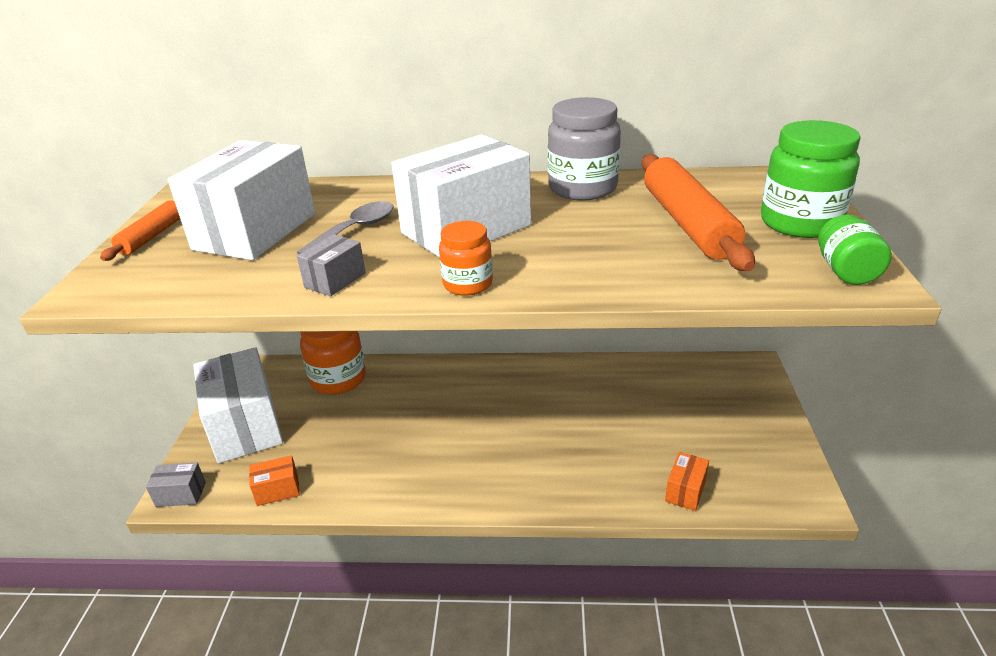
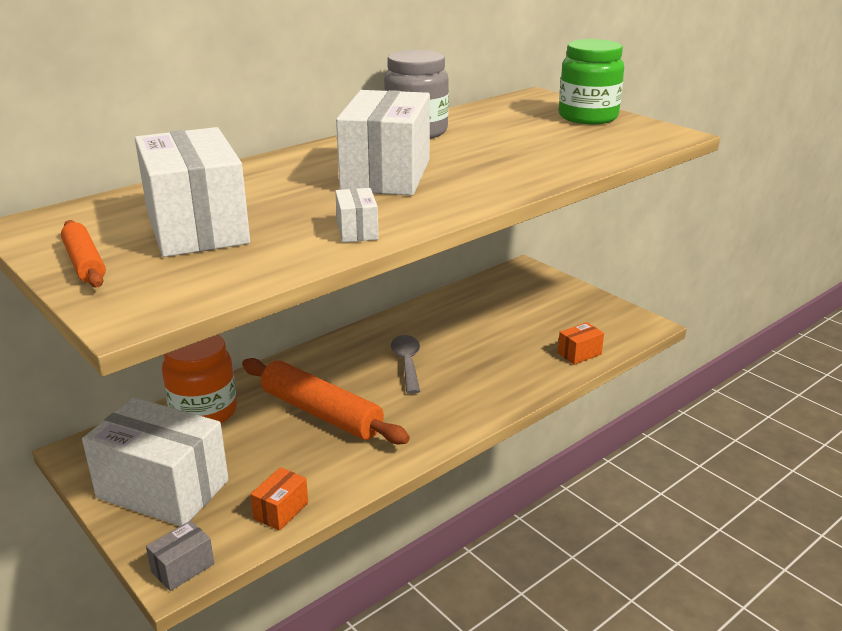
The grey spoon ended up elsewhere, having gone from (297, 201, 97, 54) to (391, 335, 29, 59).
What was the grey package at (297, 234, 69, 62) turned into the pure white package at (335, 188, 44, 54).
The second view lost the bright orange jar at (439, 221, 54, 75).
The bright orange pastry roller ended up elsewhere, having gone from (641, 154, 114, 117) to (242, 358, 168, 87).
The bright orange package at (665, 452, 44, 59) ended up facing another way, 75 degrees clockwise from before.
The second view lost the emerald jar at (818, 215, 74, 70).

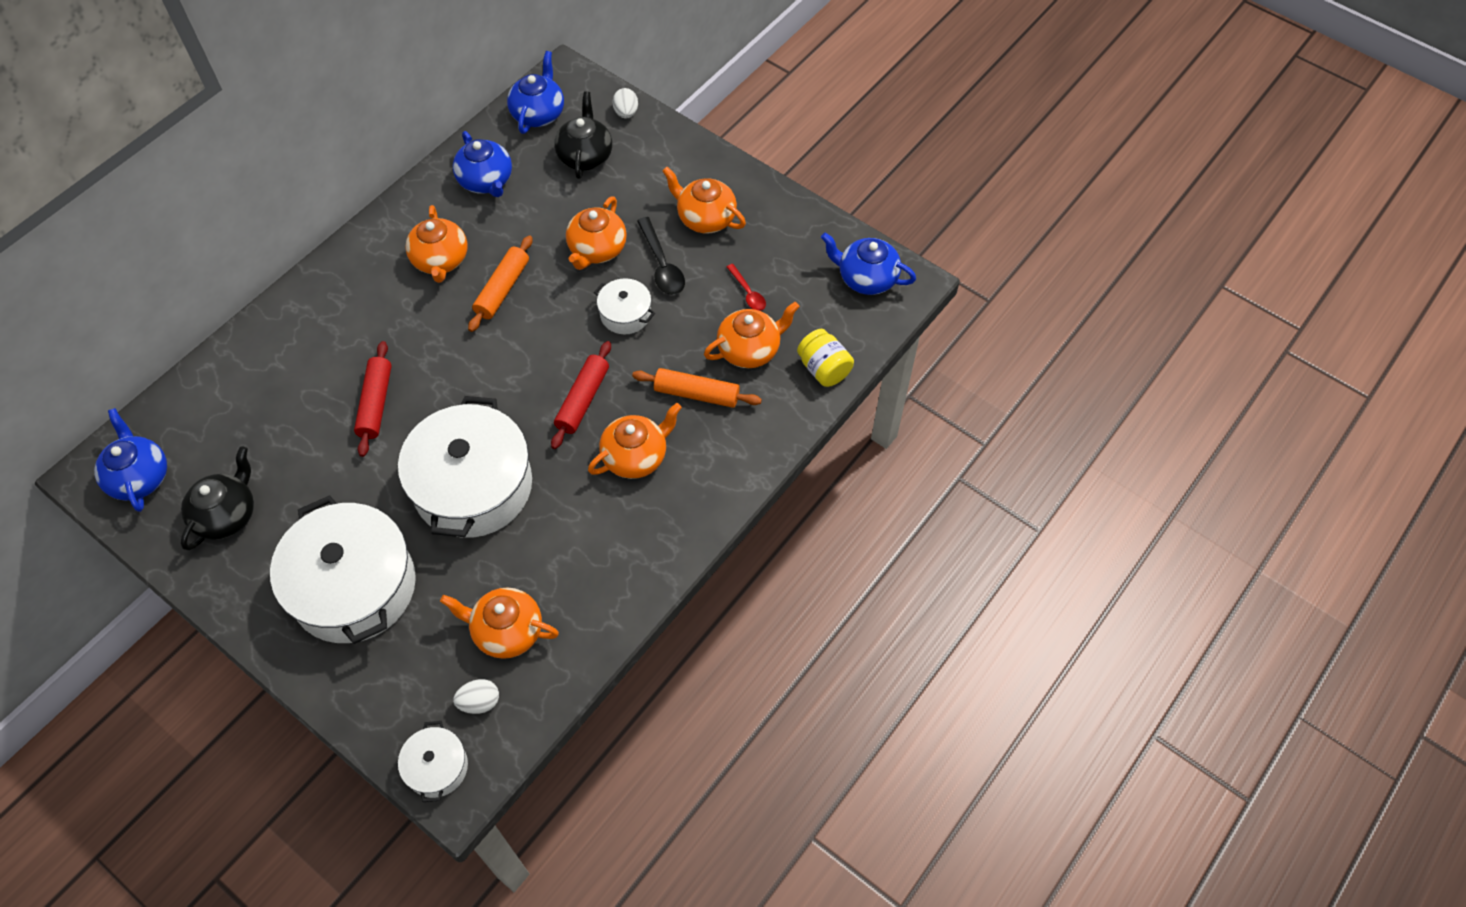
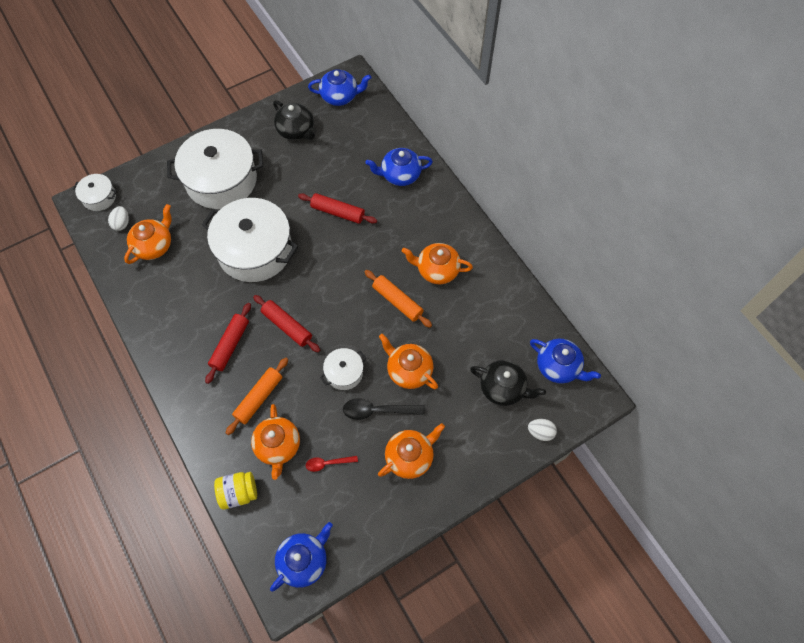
The blue china teapot ended up elsewhere, having gone from (453, 131, 59, 66) to (365, 148, 68, 38).
Where the bright orange china teapot stood at (588, 403, 94, 76), the scarlet pastry roller came to stand at (205, 303, 46, 81).

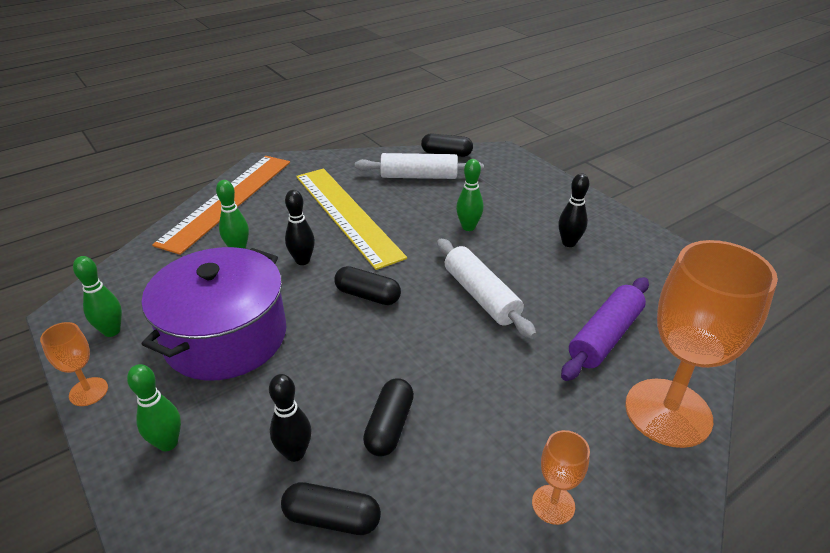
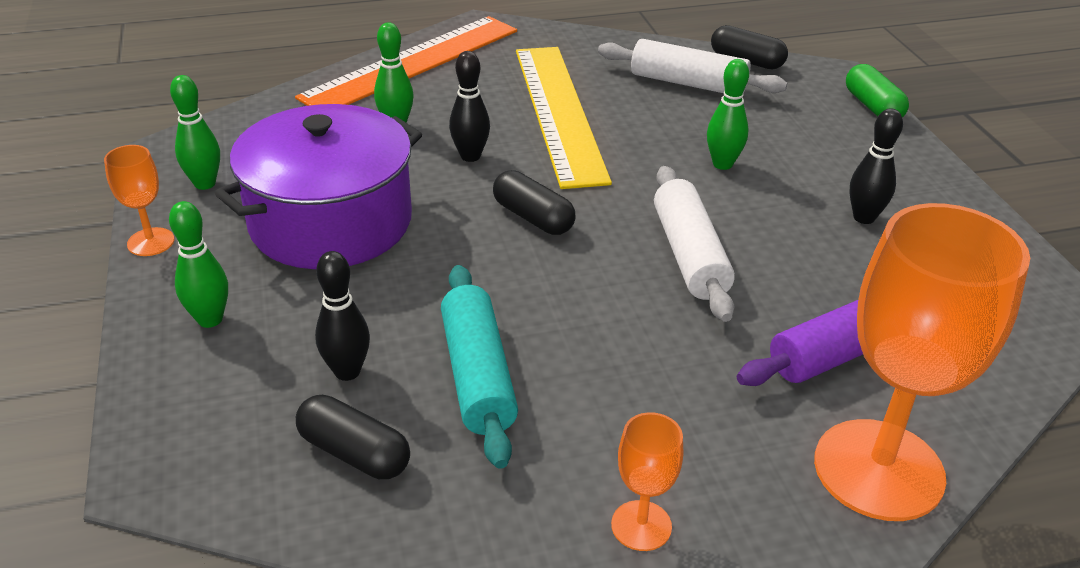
Where the black pill stood at (363, 378, 51, 79), the turquoise pastry roller came to stand at (441, 265, 77, 204).
The second view gained the emerald pill at (846, 64, 63, 54).

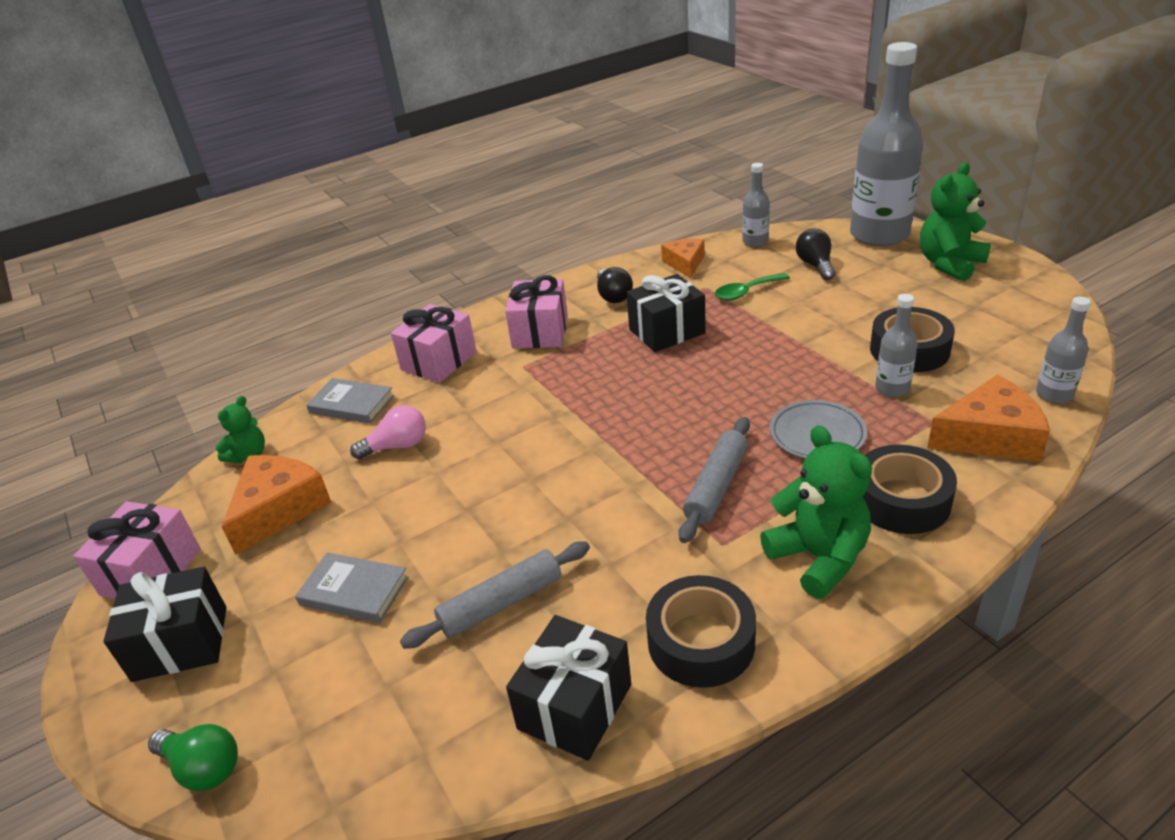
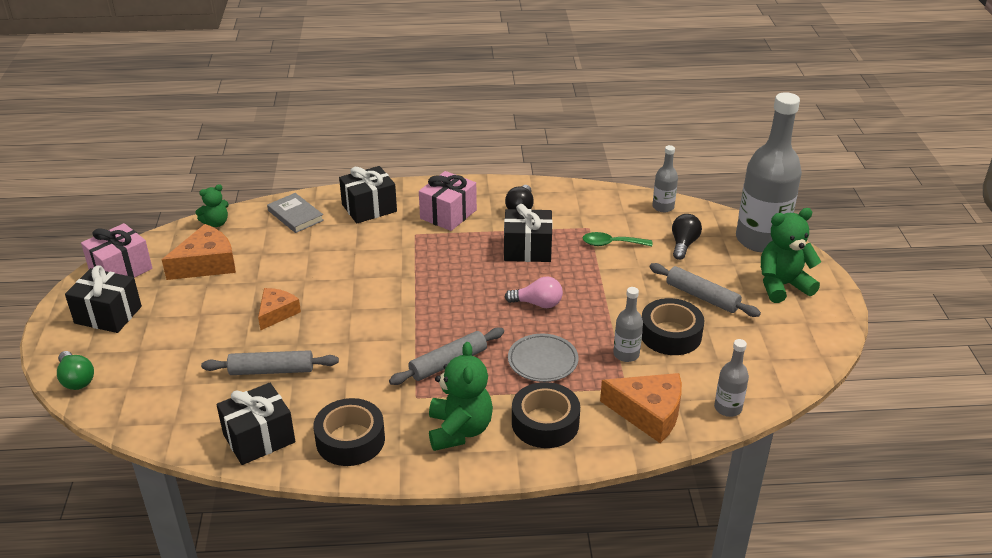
The second view lost the grey hardcover at (295, 552, 114, 71).
The pink light bulb ended up elsewhere, having gone from (350, 405, 76, 54) to (505, 276, 58, 32).
What was the pink wrapped gift at (391, 304, 86, 79) turned into the black wrapped gift at (339, 166, 58, 57).
The bright orange cheese ended up elsewhere, having gone from (661, 239, 44, 40) to (258, 288, 43, 42).
The second view gained the grey pastry roller at (649, 263, 112, 54).

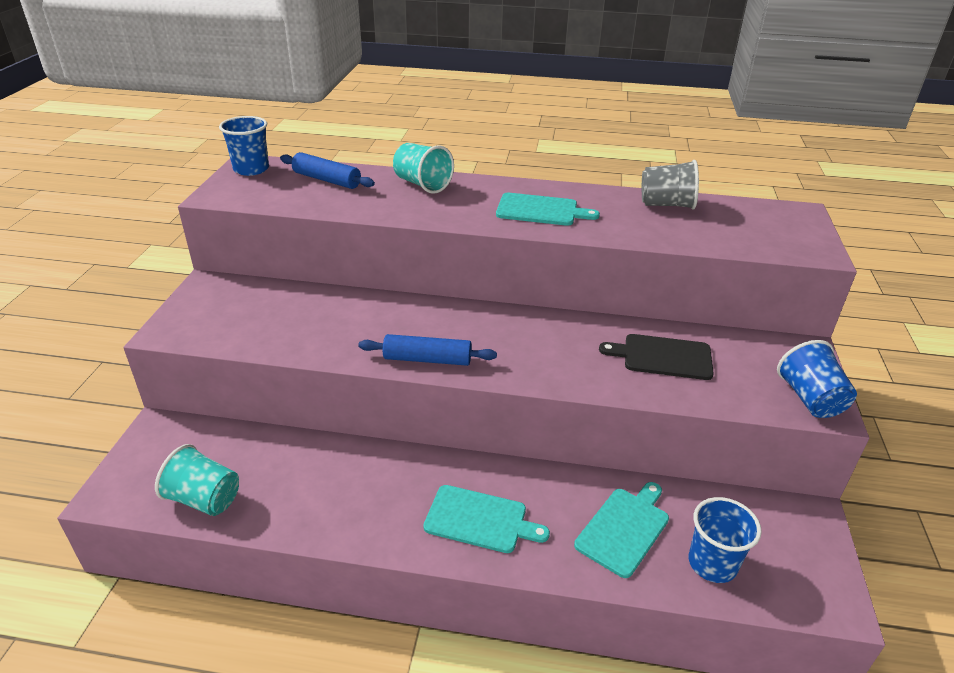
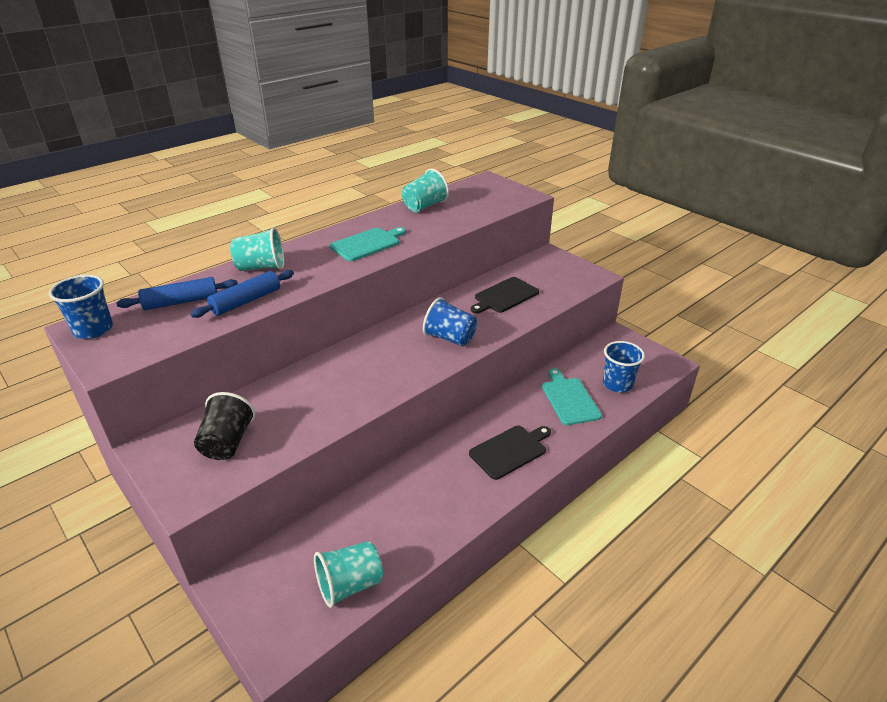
The blue pastry roller ended up elsewhere, having gone from (358, 334, 139, 32) to (190, 270, 104, 48).
What was the turquoise chopping board at (423, 485, 127, 68) turned into the black chopping board at (469, 426, 82, 54).
What was the grey beaker at (642, 160, 57, 50) turned into the turquoise beaker at (402, 169, 47, 43).
The blue beaker ended up elsewhere, having gone from (777, 340, 80, 78) to (423, 297, 54, 49).
The second view gained the black beaker at (194, 392, 61, 68).

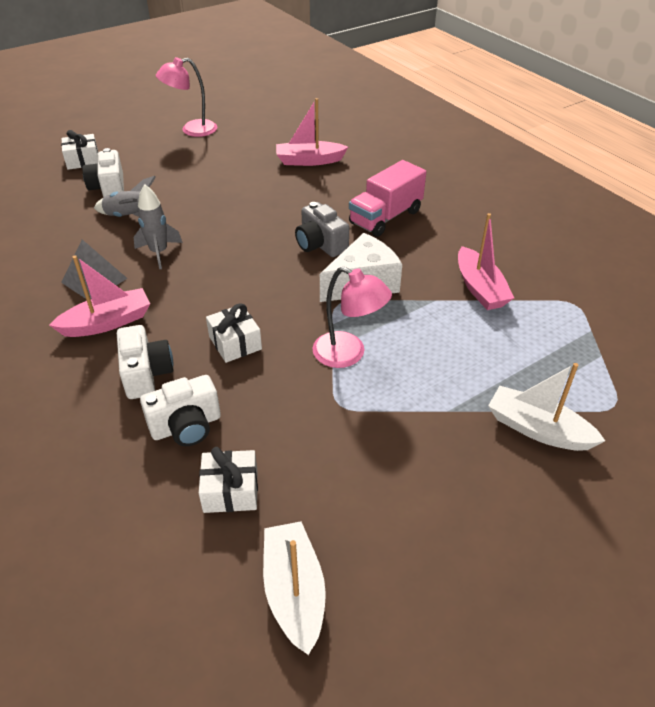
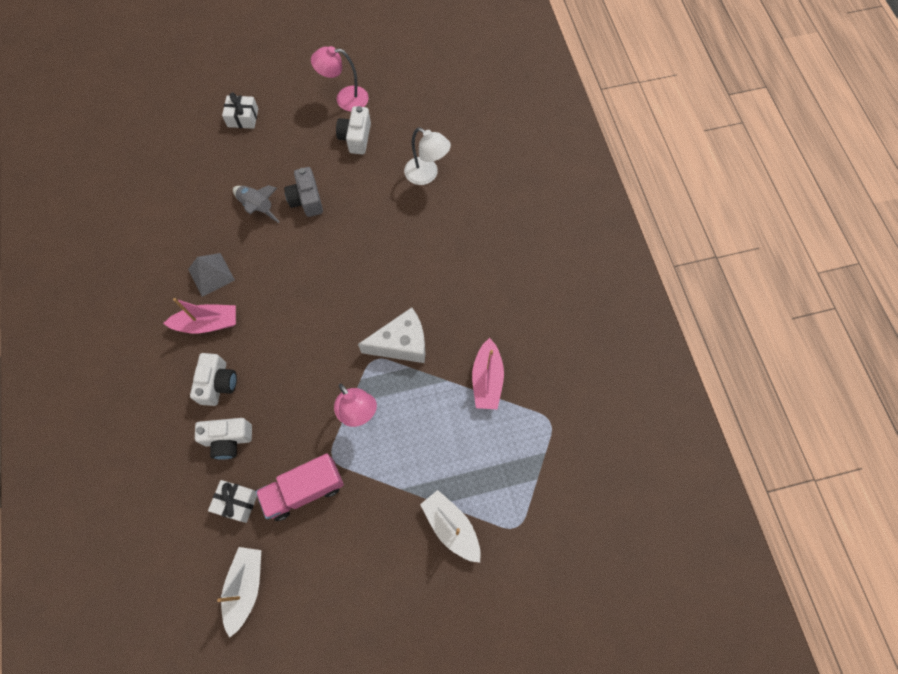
The pure white camera ended up elsewhere, having gone from (82, 148, 42, 49) to (336, 106, 35, 48).
The second view lost the grey spaceship at (134, 184, 49, 85).
The second view lost the pure white wrapped gift at (206, 303, 56, 60).
Where the pink boat stood at (276, 98, 72, 68), the pure white lamp came to stand at (404, 127, 47, 58).
The grey camera ended up elsewhere, having gone from (295, 202, 54, 55) to (284, 167, 39, 50).
The pink toy truck ended up elsewhere, having gone from (349, 160, 77, 77) to (256, 453, 88, 68).

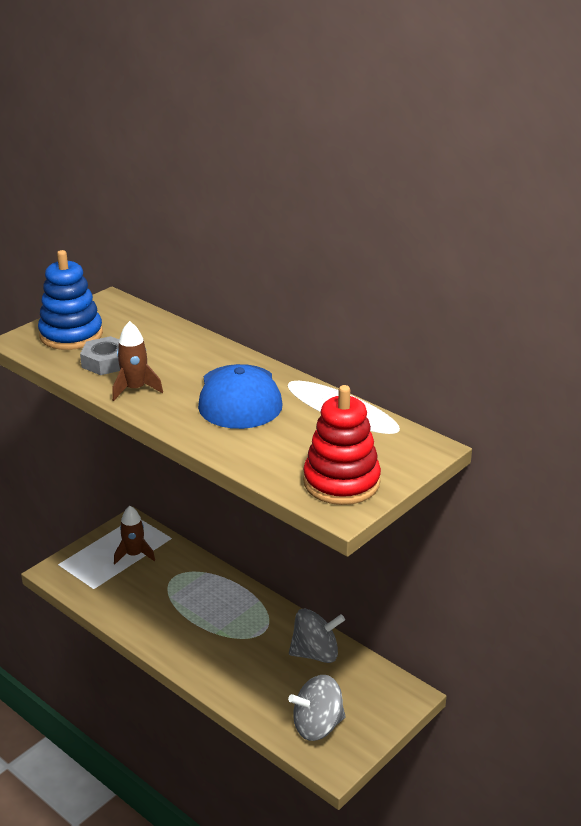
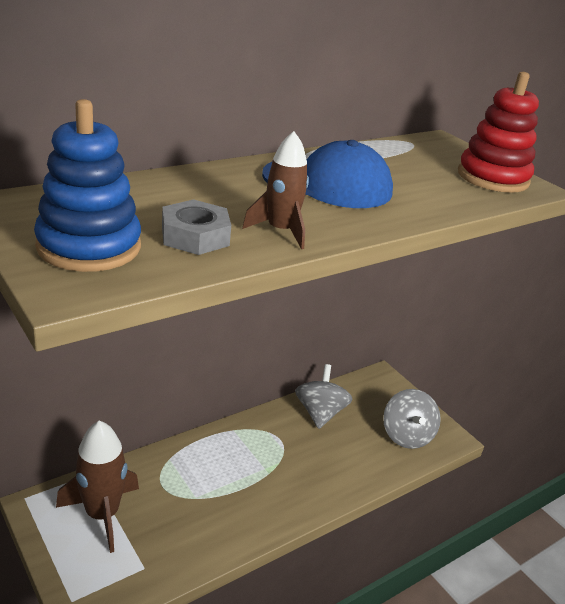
The size of the brown spaceship at (114, 506, 41, 58) changed by a factor of 1.59.

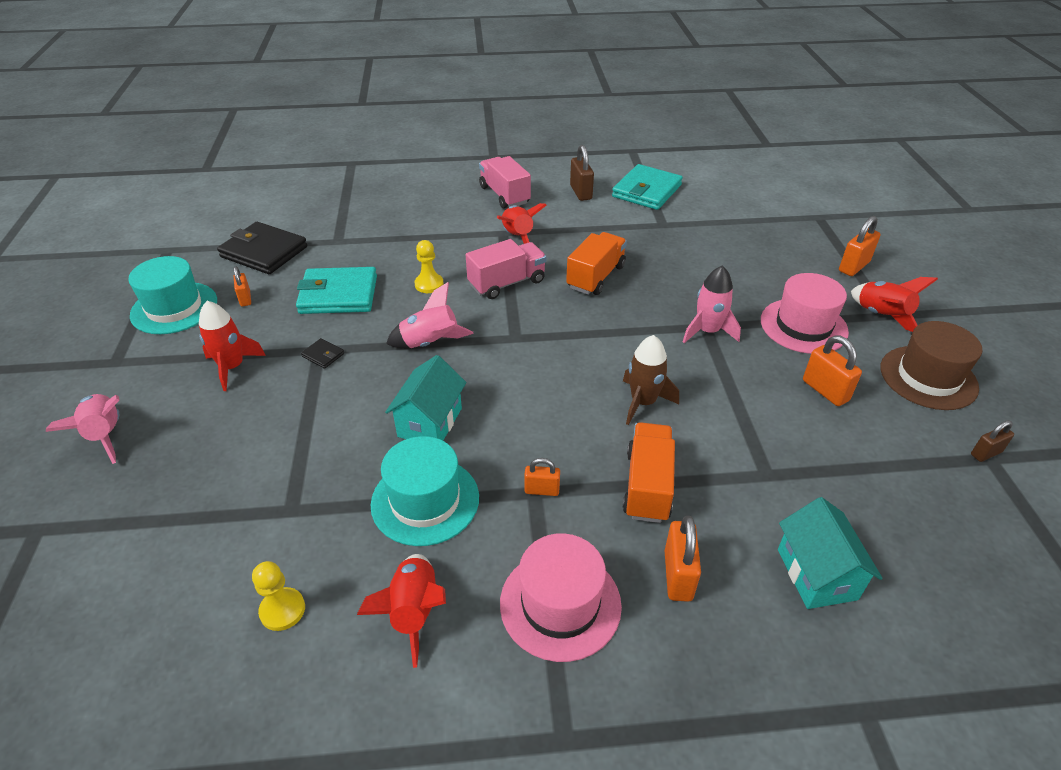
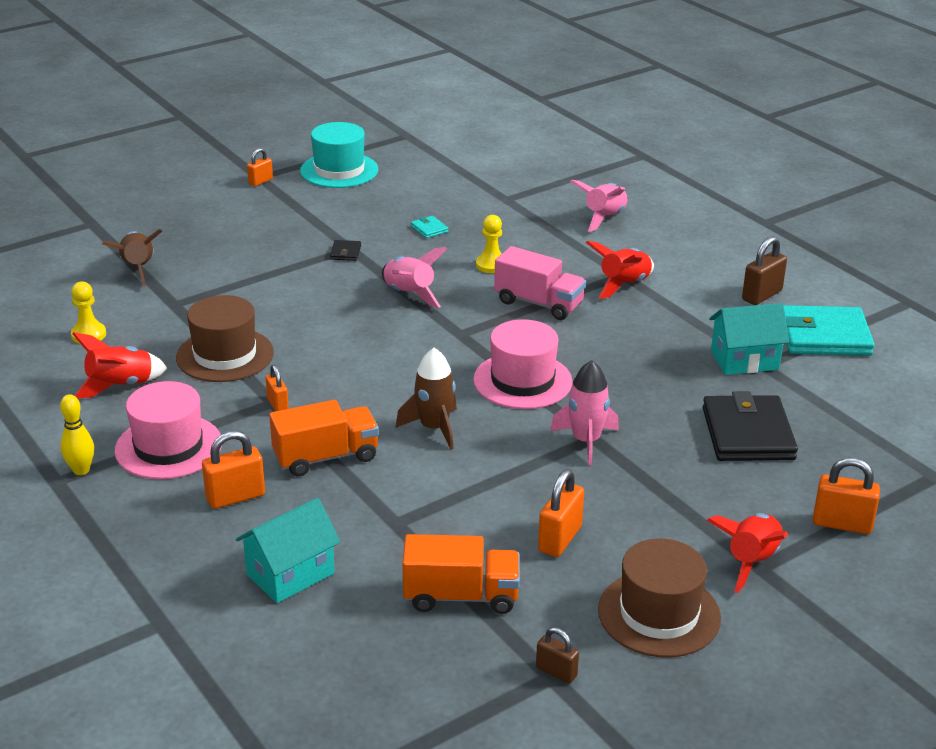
The pink spaceship ended up elsewhere, having gone from (46, 394, 73, 70) to (570, 180, 58, 52).
The second view lost the scarlet spaceship at (199, 301, 67, 90).
The black billfold ended up elsewhere, having gone from (217, 222, 90, 52) to (703, 391, 95, 70).
The bright orange lock ended up elsewhere, having gone from (234, 267, 17, 39) to (247, 148, 26, 38).
The size of the turquoise billfold at (296, 267, 81, 47) changed by a factor of 0.42.
What was the turquoise hat at (371, 436, 108, 110) turned into the brown hat at (176, 295, 98, 87).
The turquoise toy house ended up elsewhere, having gone from (385, 355, 82, 86) to (709, 303, 80, 72).
The second view lost the pink toy truck at (479, 156, 52, 53).
The bright orange toy truck ended up elsewhere, having gone from (566, 232, 61, 63) to (403, 534, 117, 80).
The pink hat ended up elsewhere, having gone from (761, 273, 88, 81) to (473, 319, 99, 90).
The second view gained the yellow bowling pin at (60, 394, 34, 81).
The second view gained the brown spaceship at (102, 229, 60, 58).

